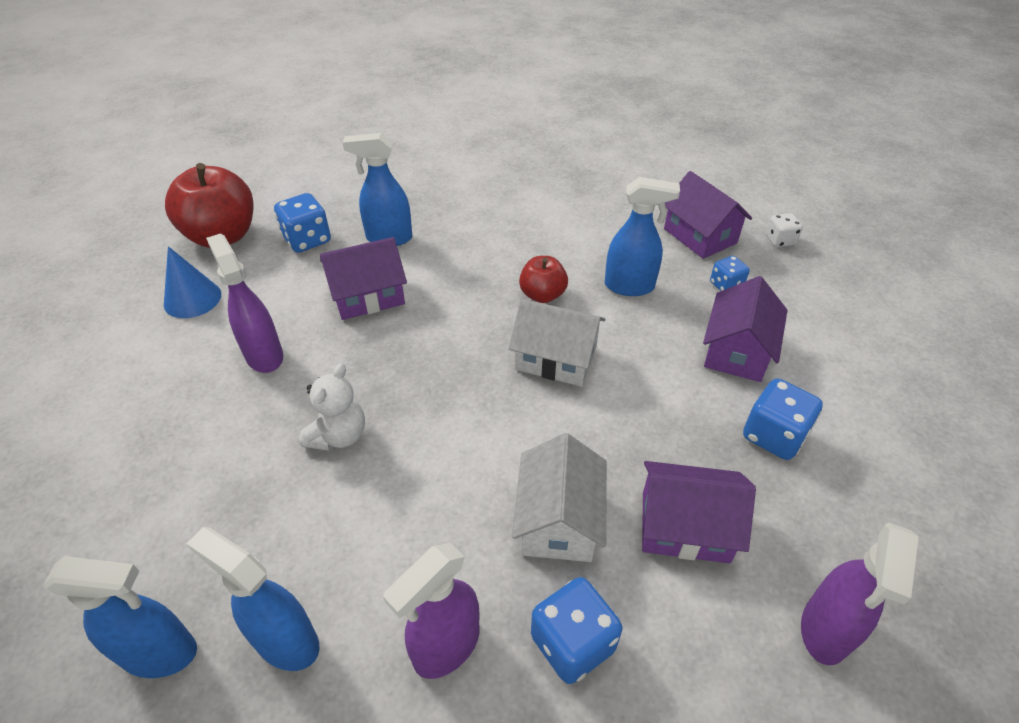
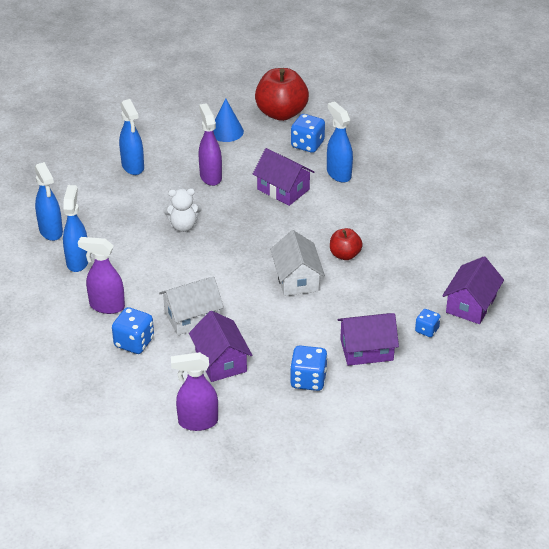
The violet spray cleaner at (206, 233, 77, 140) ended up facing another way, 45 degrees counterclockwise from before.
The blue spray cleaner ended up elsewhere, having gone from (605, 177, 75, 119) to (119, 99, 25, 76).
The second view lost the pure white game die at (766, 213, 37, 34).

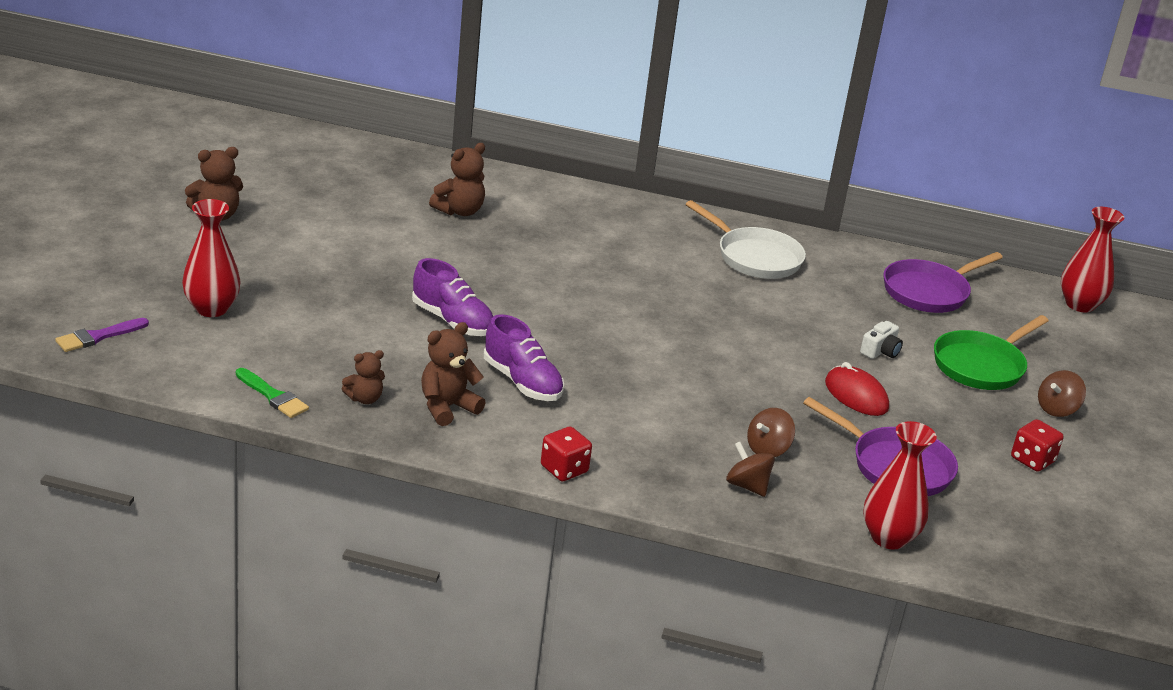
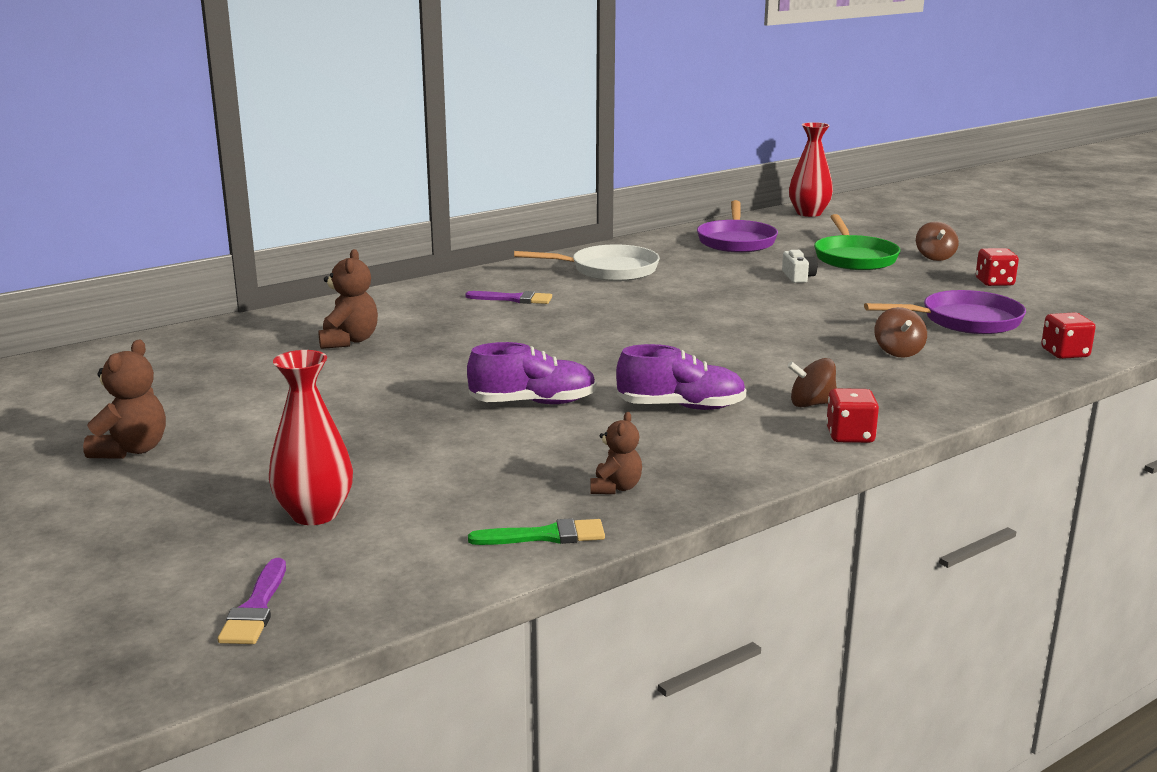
The second view lost the brown teddy at (421, 322, 65, 104).
The brown spinning top ended up elsewhere, having gone from (726, 442, 49, 55) to (787, 358, 50, 49).
The second view lost the scarlet PC mouse at (825, 362, 64, 54).
Where the scarlet flower vase stood at (863, 421, 74, 128), the scarlet game die came to stand at (1041, 312, 55, 47).
The second view gained the violet paintbrush at (465, 291, 87, 13).

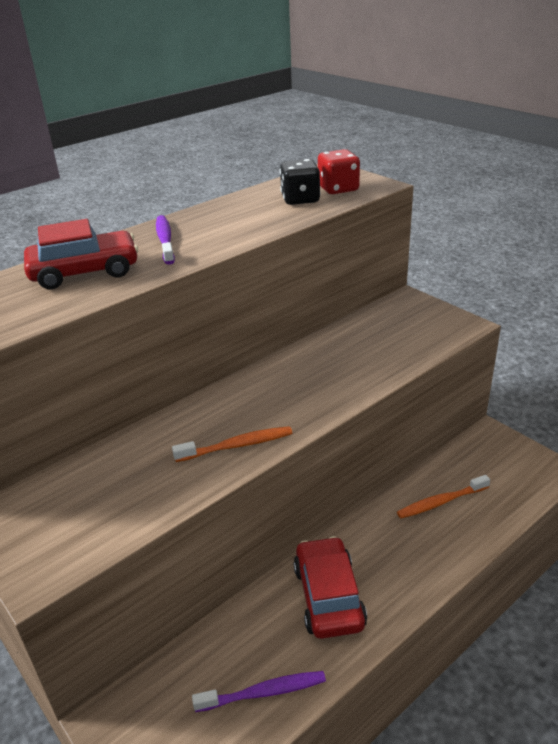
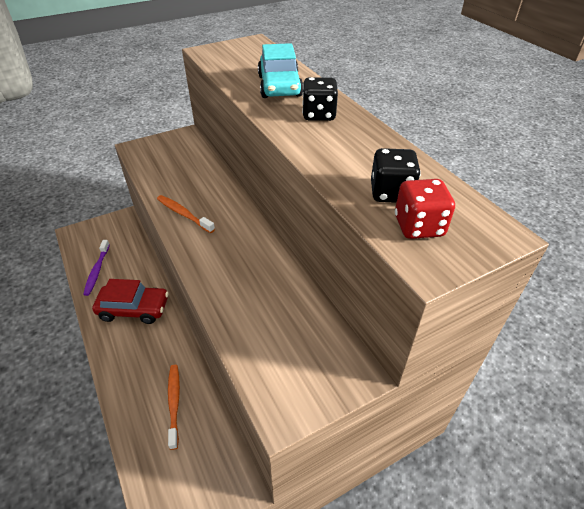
What was the scarlet car at (24, 219, 114, 70) turned into the turquoise car at (258, 43, 45, 55).
Where the violet tooth brush stood at (156, 215, 19, 50), the black game die came to stand at (302, 77, 36, 44).
The bright orange tooth brush at (172, 426, 120, 36) ended up facing another way, 135 degrees clockwise from before.

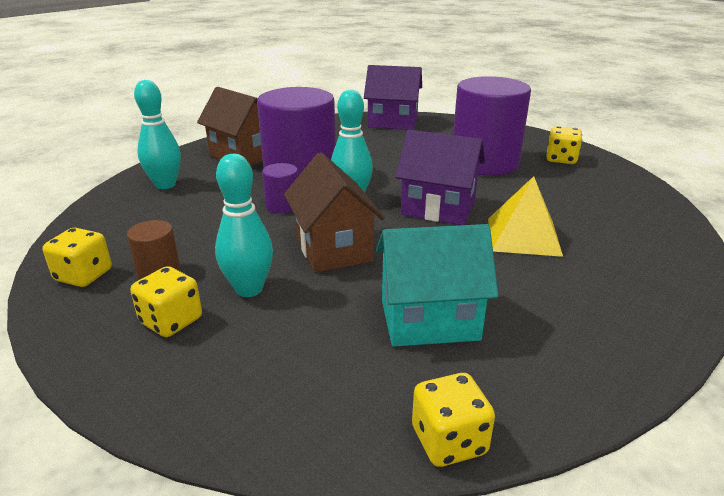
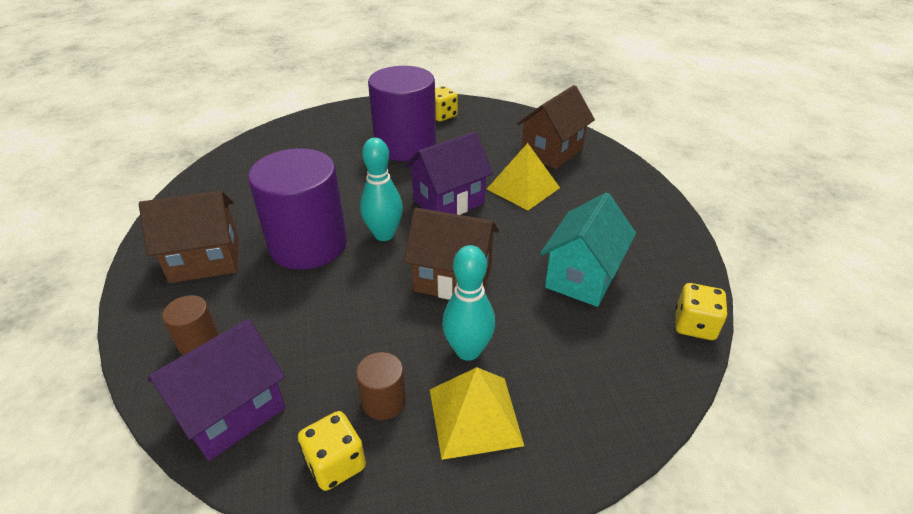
Where the yellow game die stood at (131, 266, 71, 71), the yellow solid pyramid came to stand at (430, 367, 94, 93).
Where the turquoise bowling pin stood at (134, 80, 47, 109), the brown cylinder shape came to stand at (162, 295, 57, 60).
The second view lost the violet cylinder shape at (262, 163, 36, 50).
The violet toy house ended up elsewhere, having gone from (364, 65, 58, 65) to (147, 319, 139, 142).
The second view gained the brown toy house at (517, 85, 78, 84).

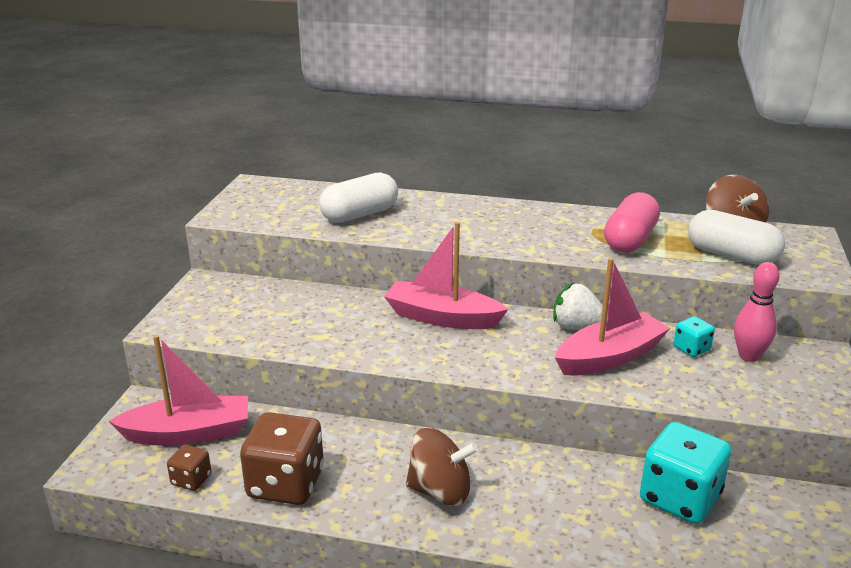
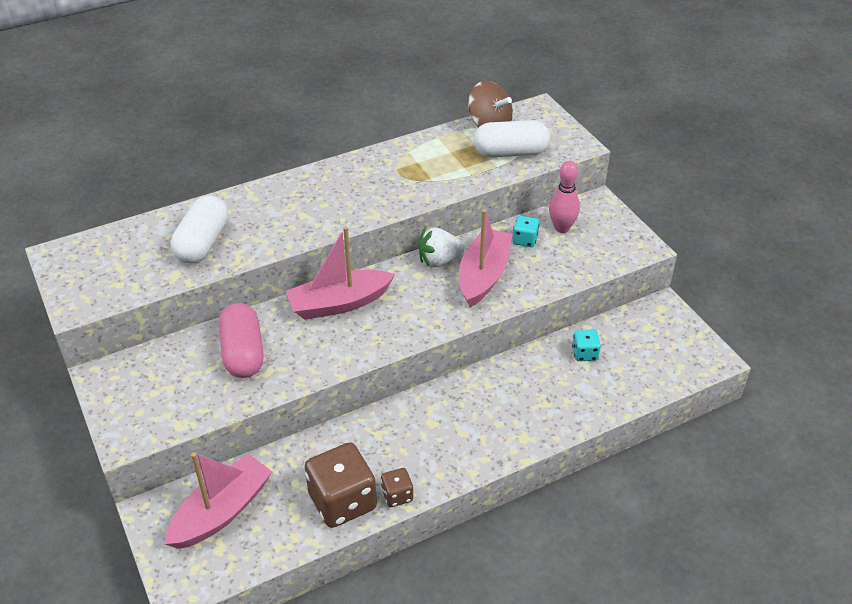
The brown game die ended up elsewhere, having gone from (167, 445, 44, 46) to (381, 468, 32, 39).
The second view lost the brown spinning top at (406, 428, 72, 78).
The pink pill ended up elsewhere, having gone from (604, 192, 56, 61) to (219, 303, 45, 75).
The size of the turquoise game die at (640, 422, 91, 102) changed by a factor of 0.49.

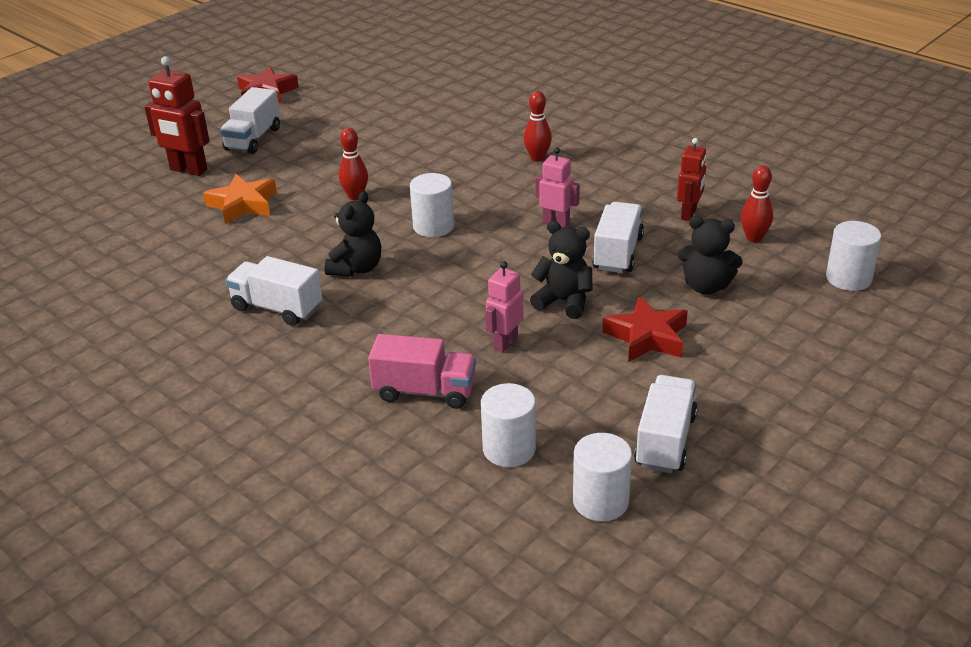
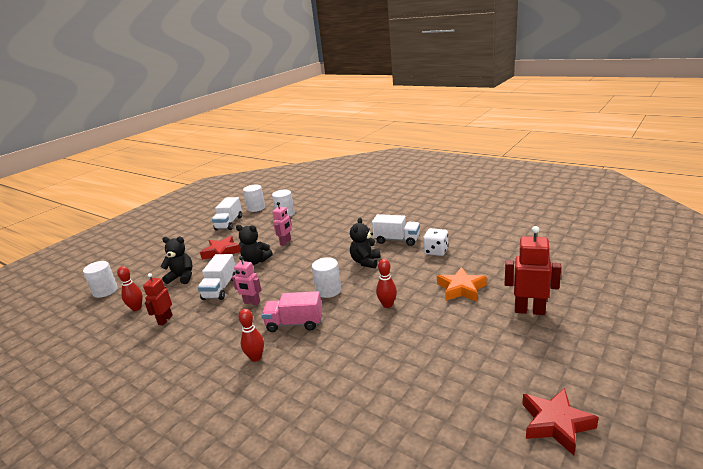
The second view lost the pure white toy truck at (220, 87, 60, 67).
The pink toy truck ended up elsewhere, having gone from (368, 334, 108, 75) to (262, 291, 60, 41).
The second view gained the pure white game die at (423, 228, 25, 28).

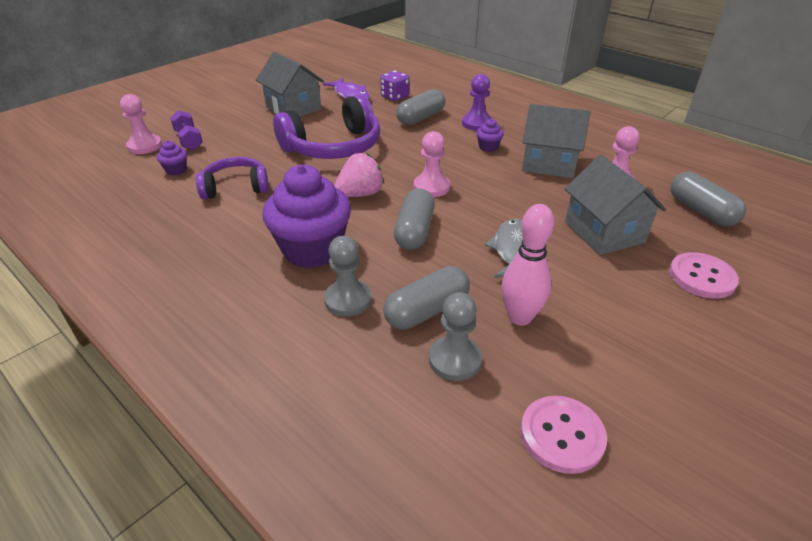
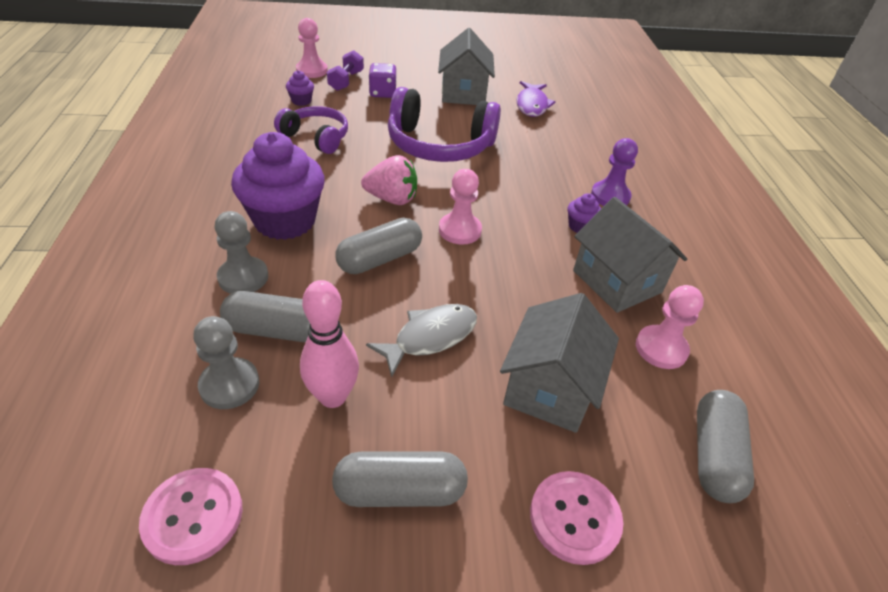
The violet game die ended up elsewhere, having gone from (380, 71, 29, 30) to (369, 63, 27, 35).
The grey pill ended up elsewhere, having gone from (396, 89, 49, 36) to (332, 451, 136, 56).

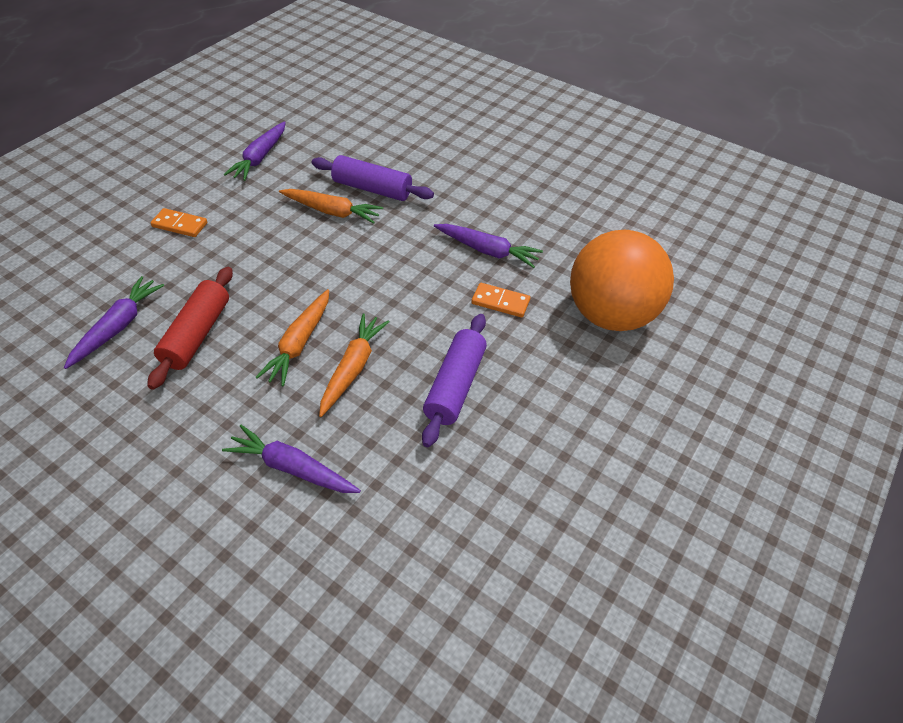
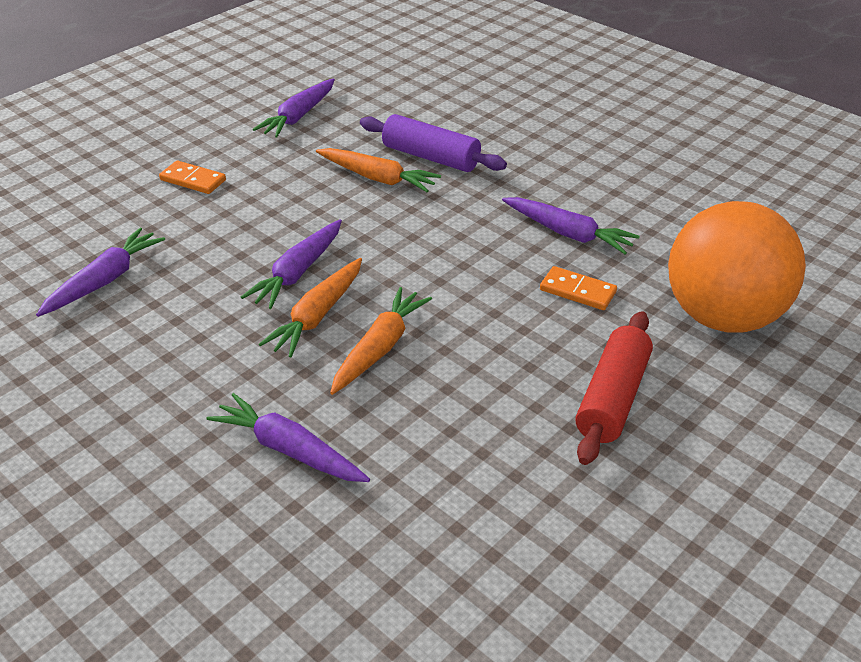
The scarlet pastry roller ended up elsewhere, having gone from (147, 267, 86, 123) to (575, 311, 78, 154).
The second view lost the violet pastry roller at (422, 314, 65, 133).
The second view gained the violet toy carrot at (241, 219, 101, 90).

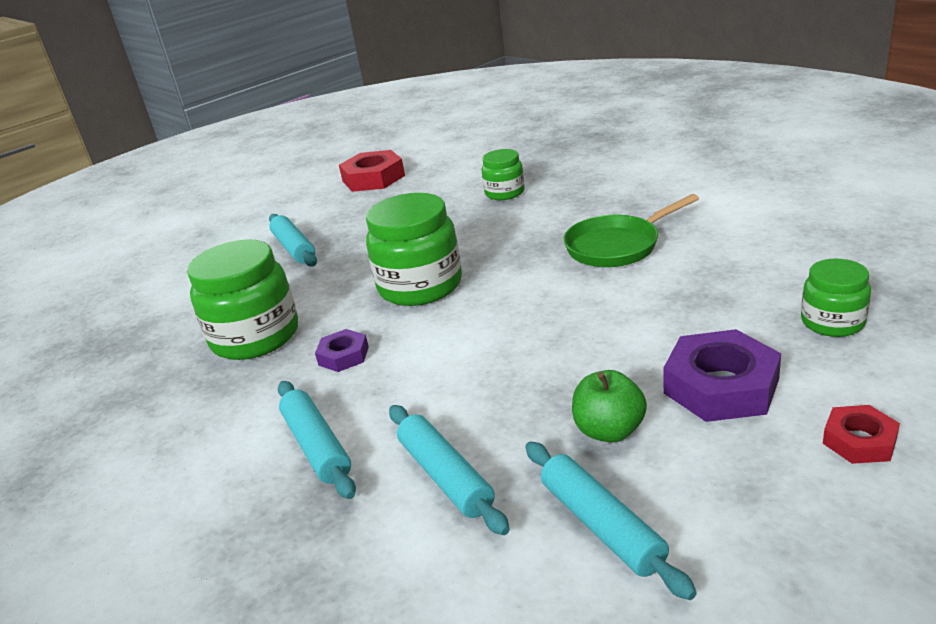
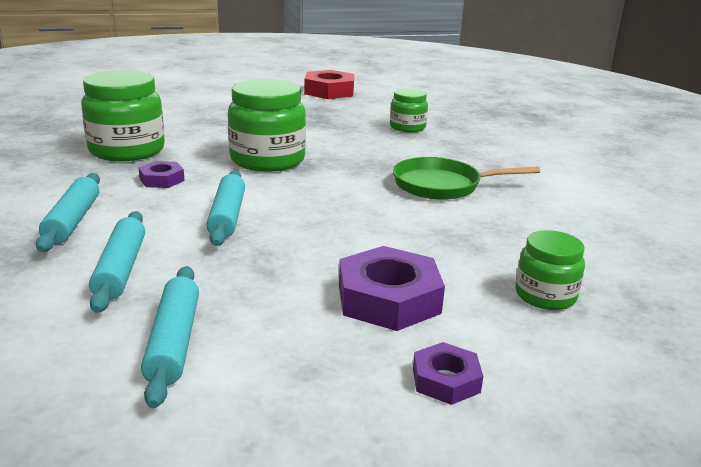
The turquoise pastry roller ended up elsewhere, having gone from (269, 214, 48, 53) to (206, 170, 39, 76).
The second view lost the emerald apple at (572, 370, 75, 72).
What was the scarlet hexagon nut at (823, 405, 77, 59) turned into the violet hexagon nut at (413, 342, 70, 63).

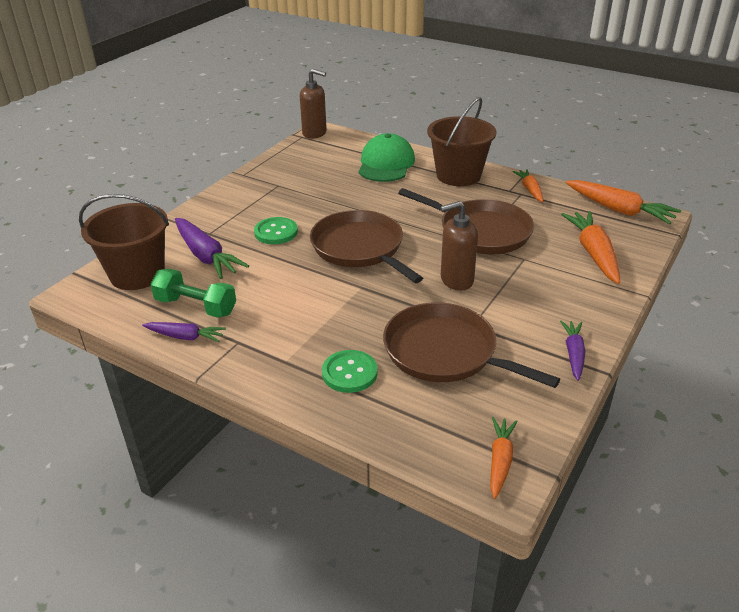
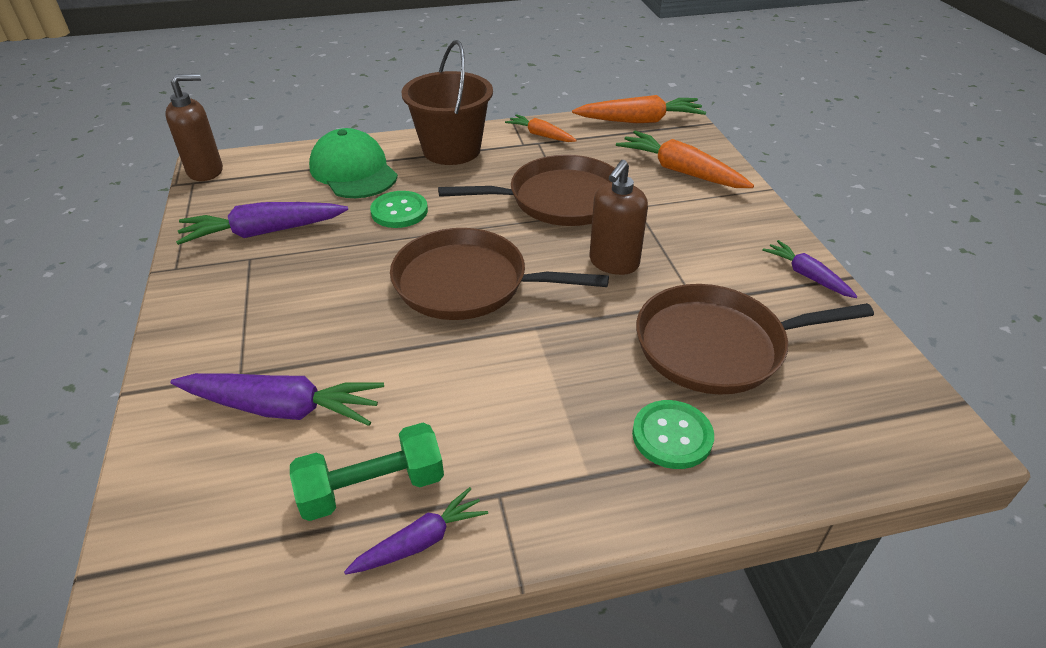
The second view lost the brown pail at (79, 194, 90, 96).
The emerald shirt button ended up elsewhere, having gone from (254, 217, 44, 27) to (370, 191, 58, 37).
The second view lost the bright orange toy carrot at (490, 417, 28, 82).
The second view gained the violet toy carrot at (176, 202, 172, 43).

